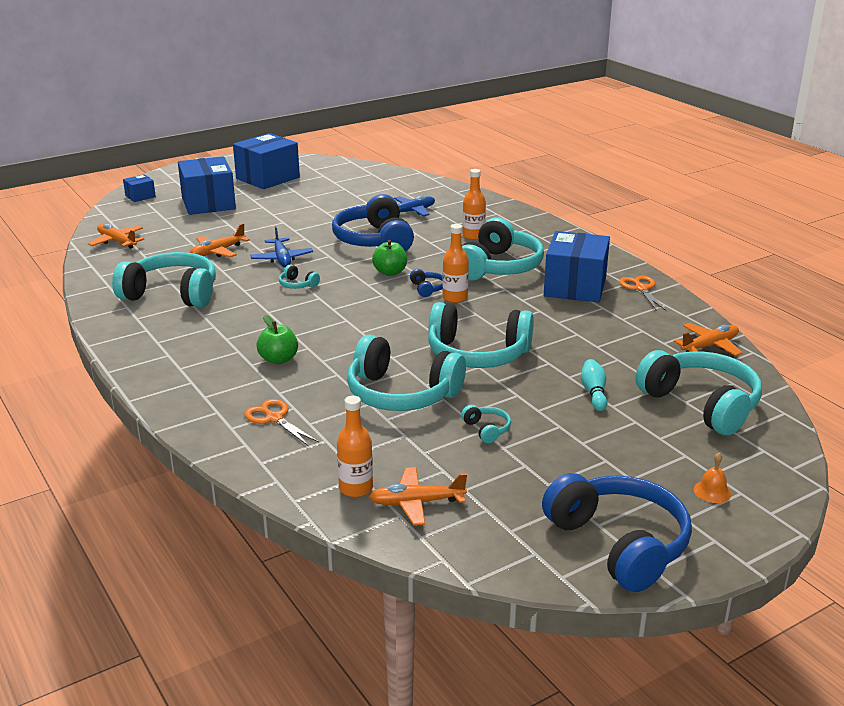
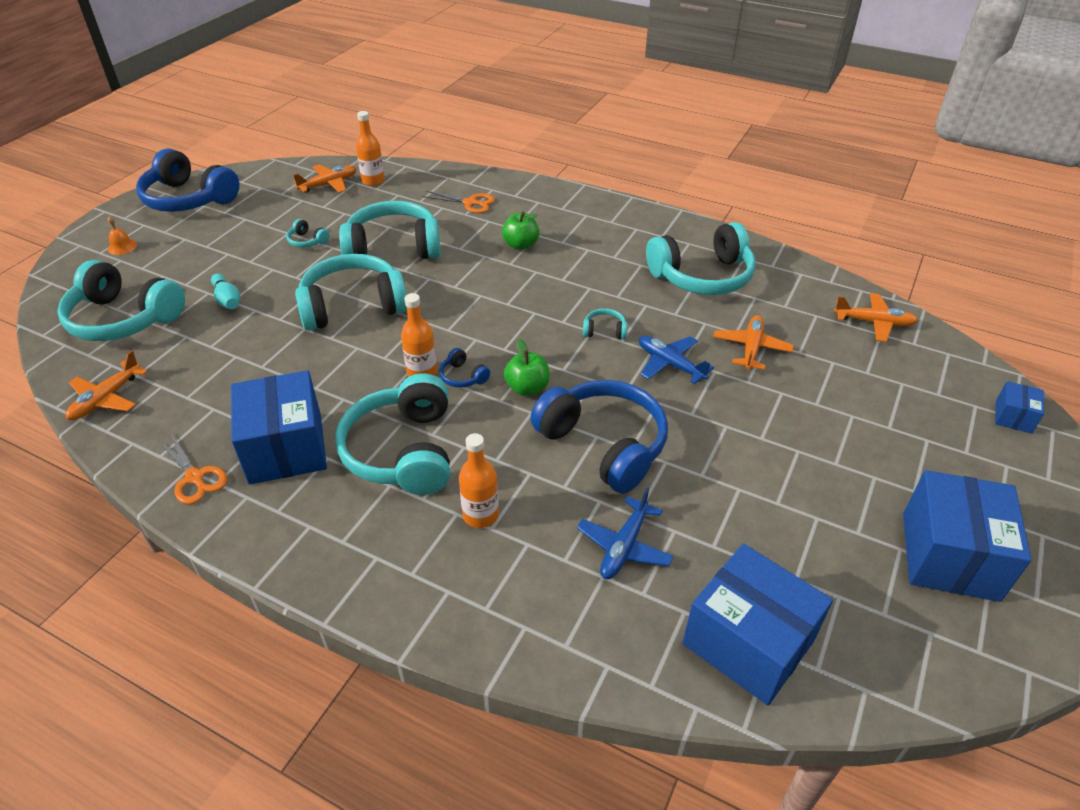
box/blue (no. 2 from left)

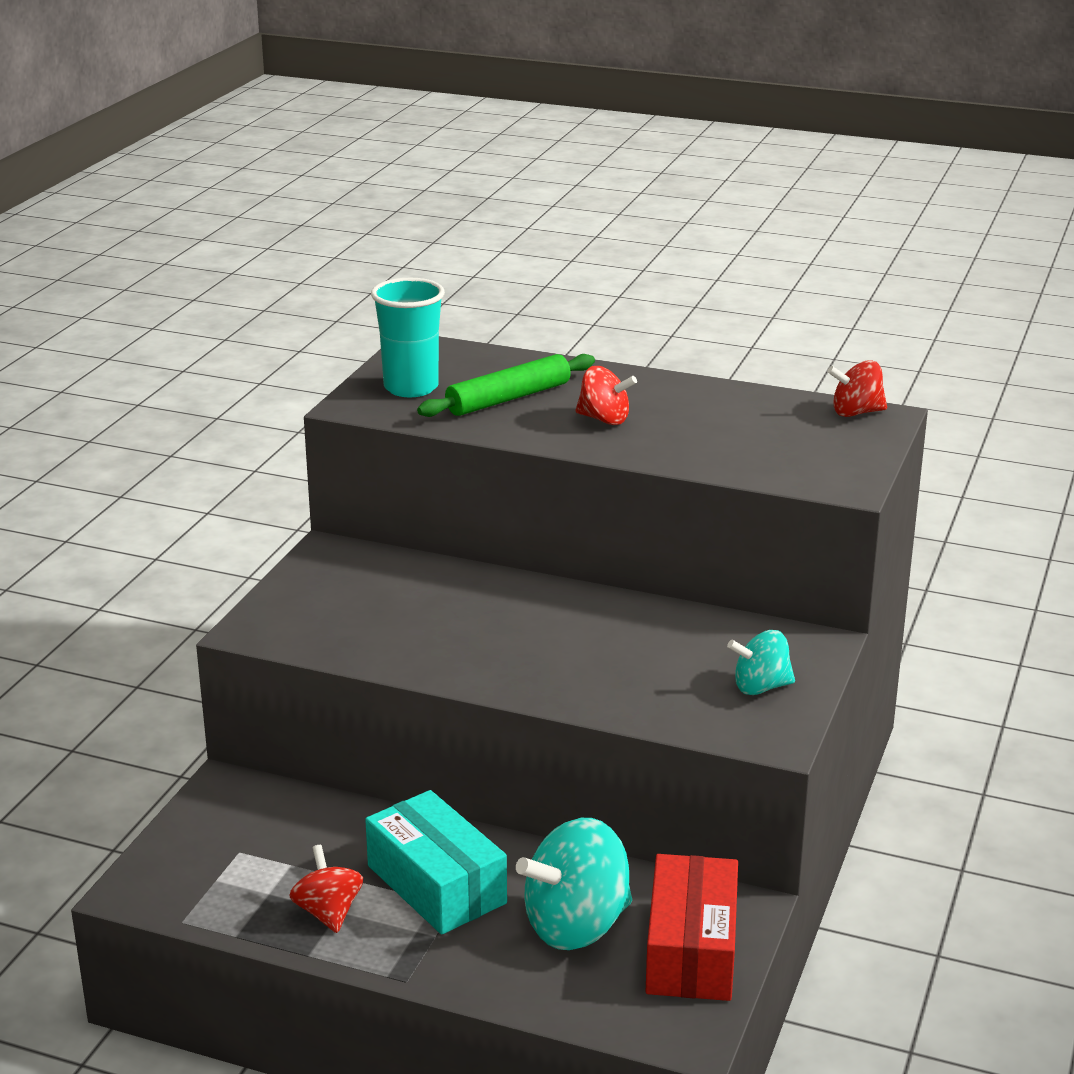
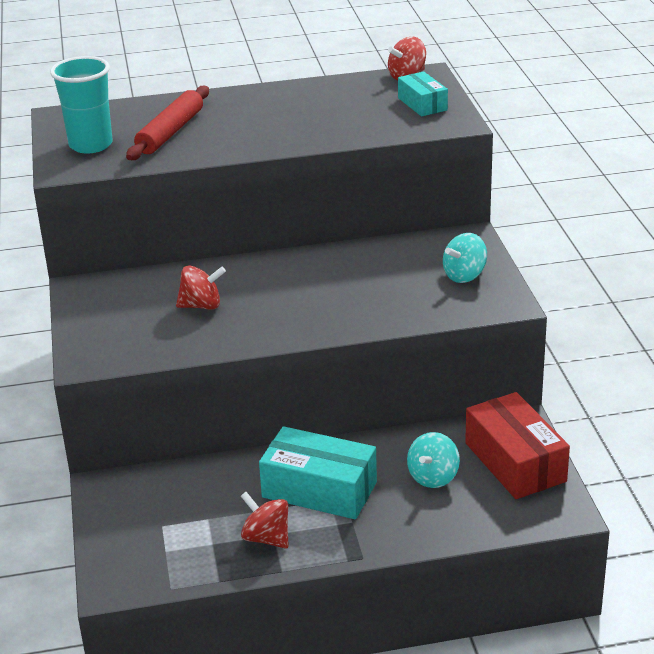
box/turquoise (no. 2 from left)
spinning top/red (no. 1 from left)
rolling pin/red
spinning top/turquoise (no. 1 from left)

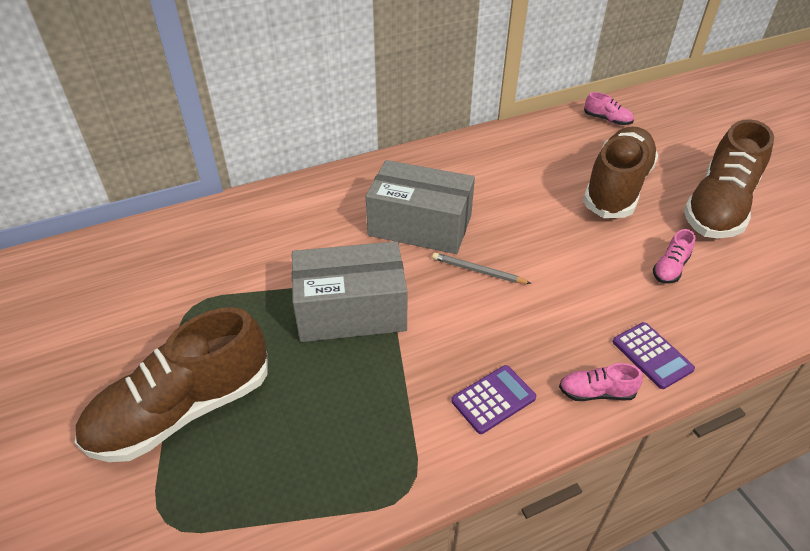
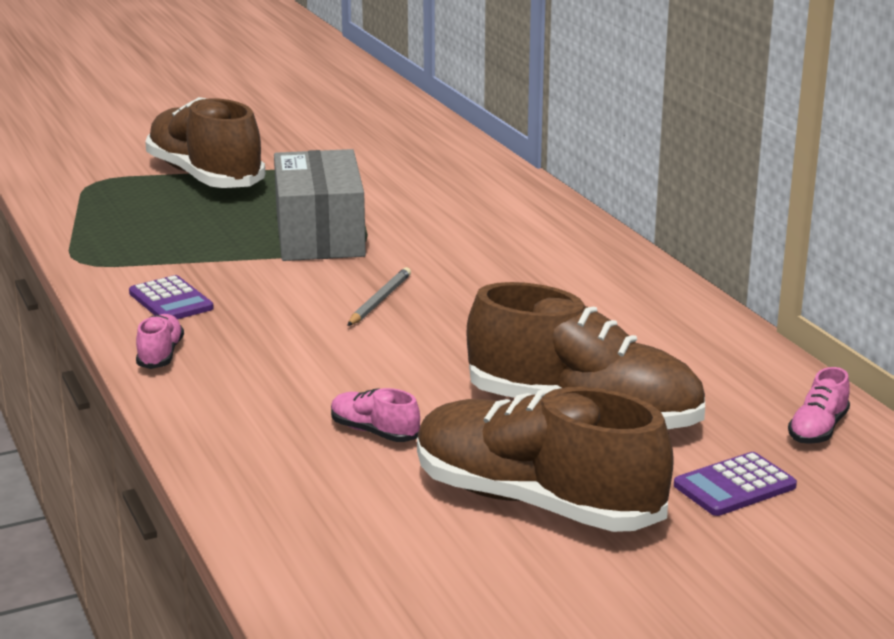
box/grey (no. 2 from left in the first image)
calculator/purple (no. 2 from left)

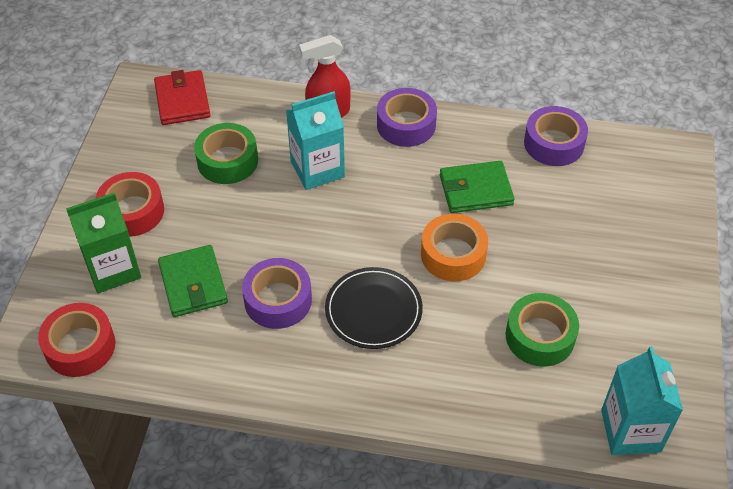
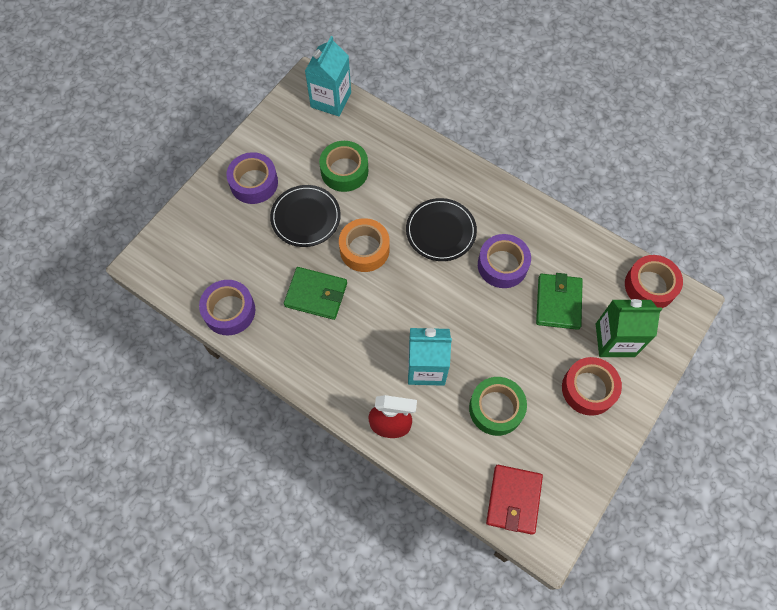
plate/black (no. 1 from left)
tape/purple (no. 2 from left)

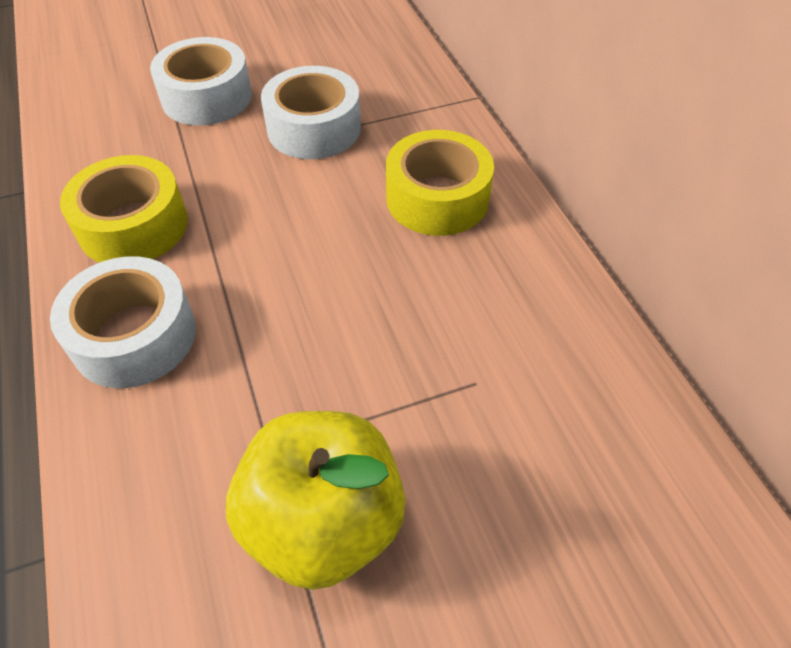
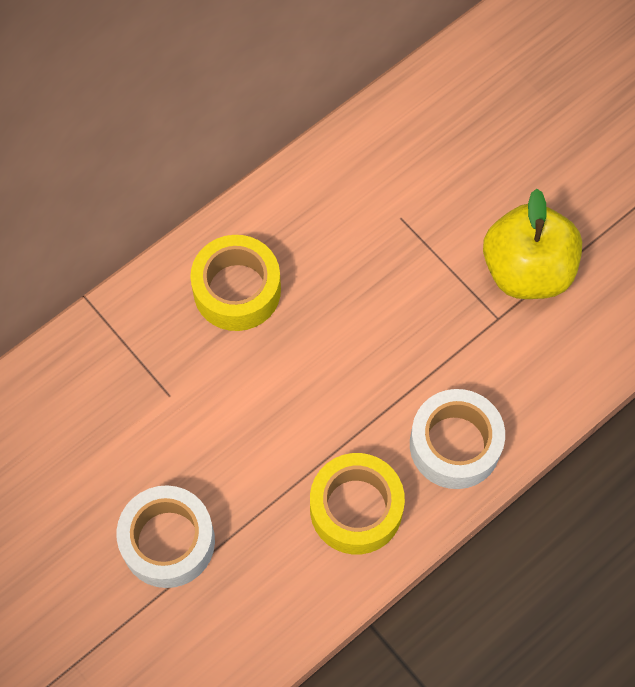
tape/white (no. 3 from left in the first image)

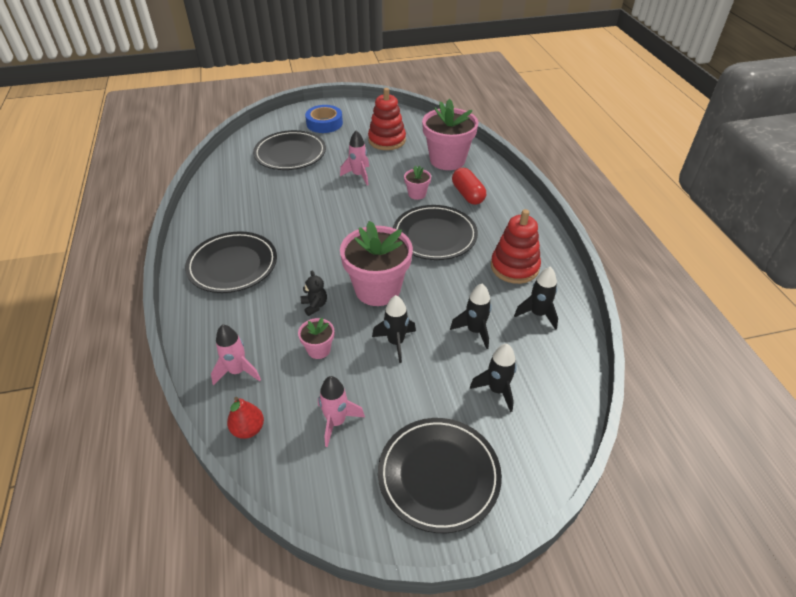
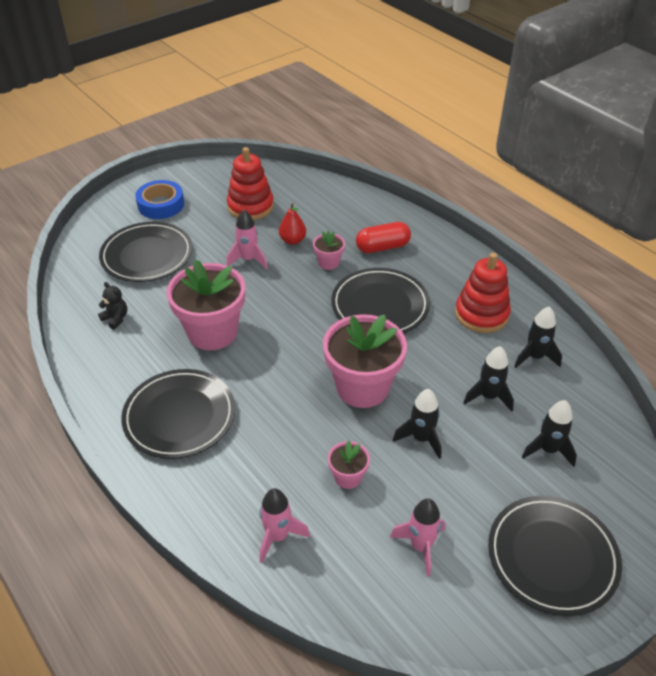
pear/red
teddy bear/black
flower pot/pink (no. 1 from left)
capsule/red

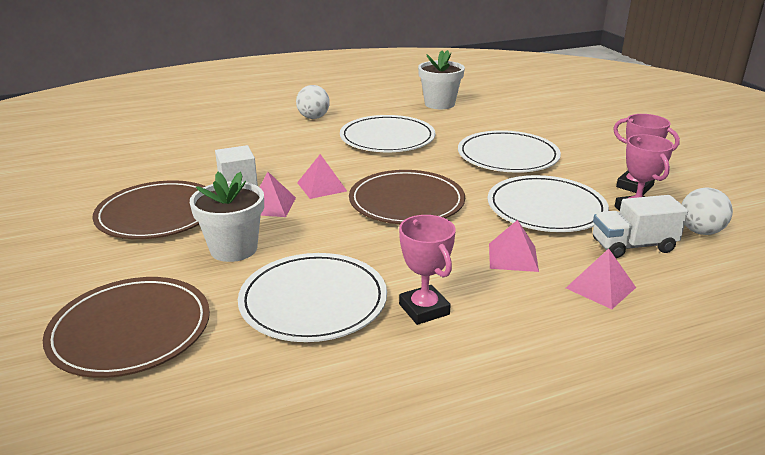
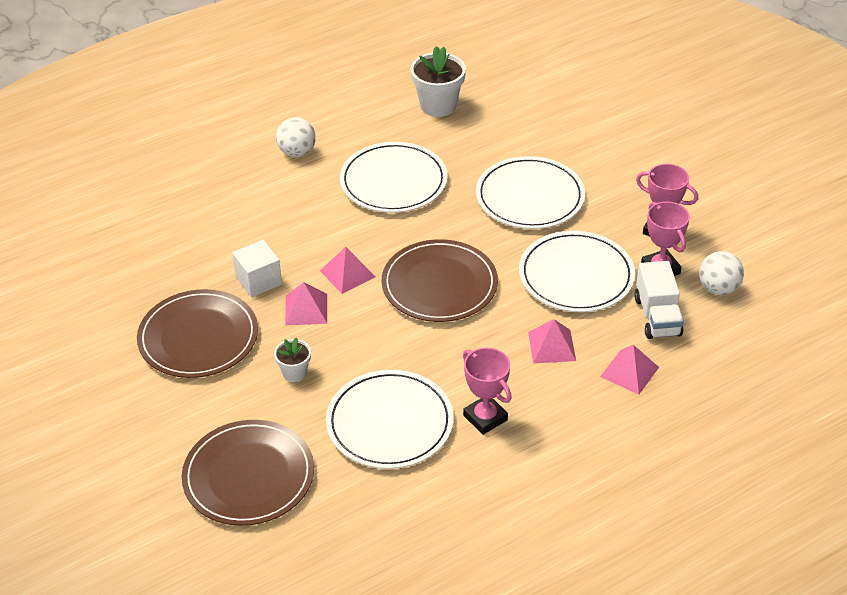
truck/white
flower pot/white (no. 1 from left)

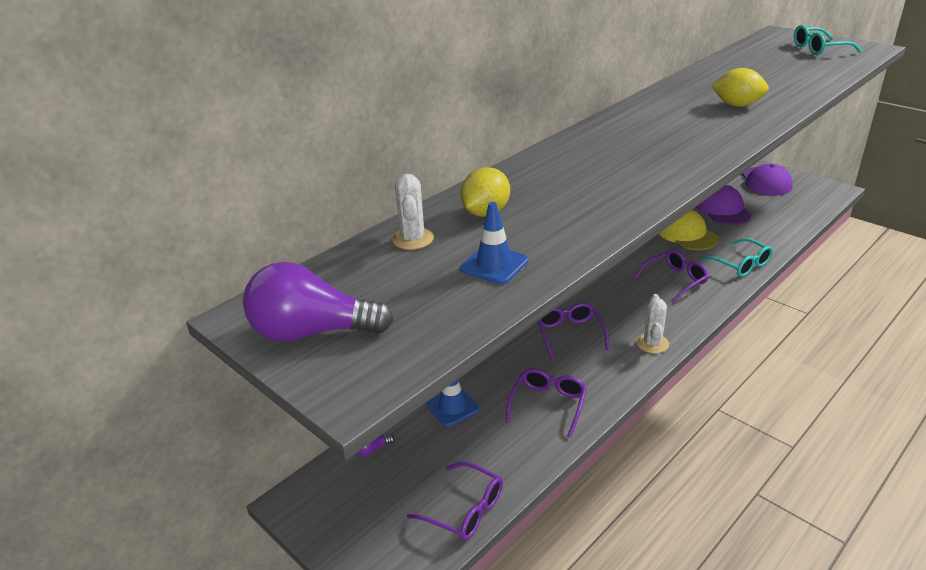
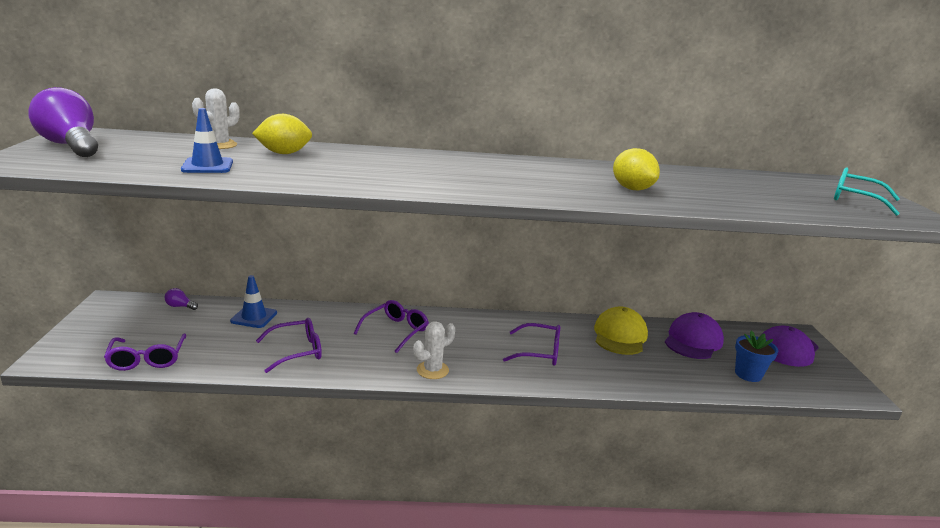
glasses/turquoise (no. 1 from left in the first image)
flower pot/blue

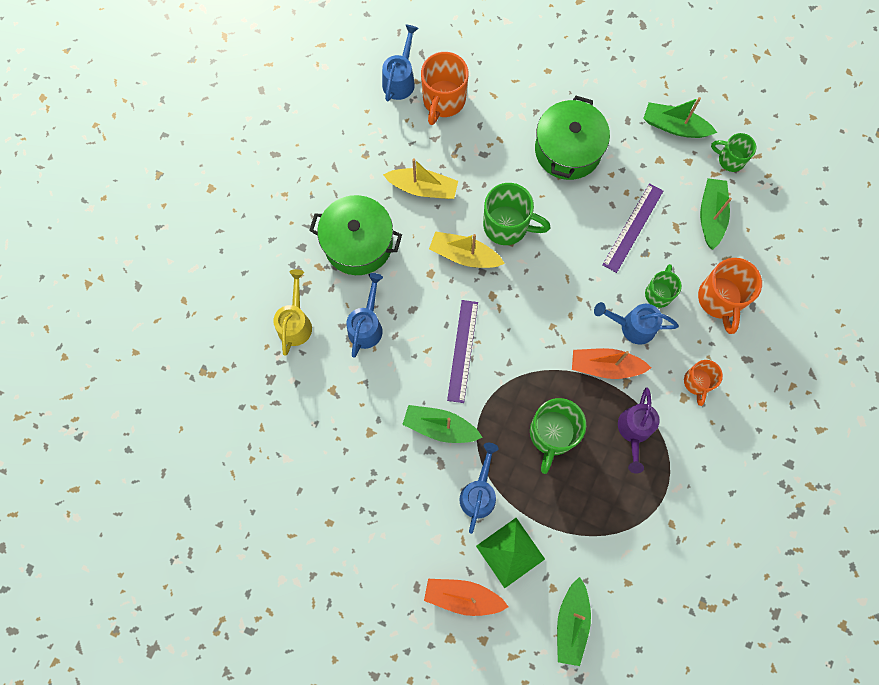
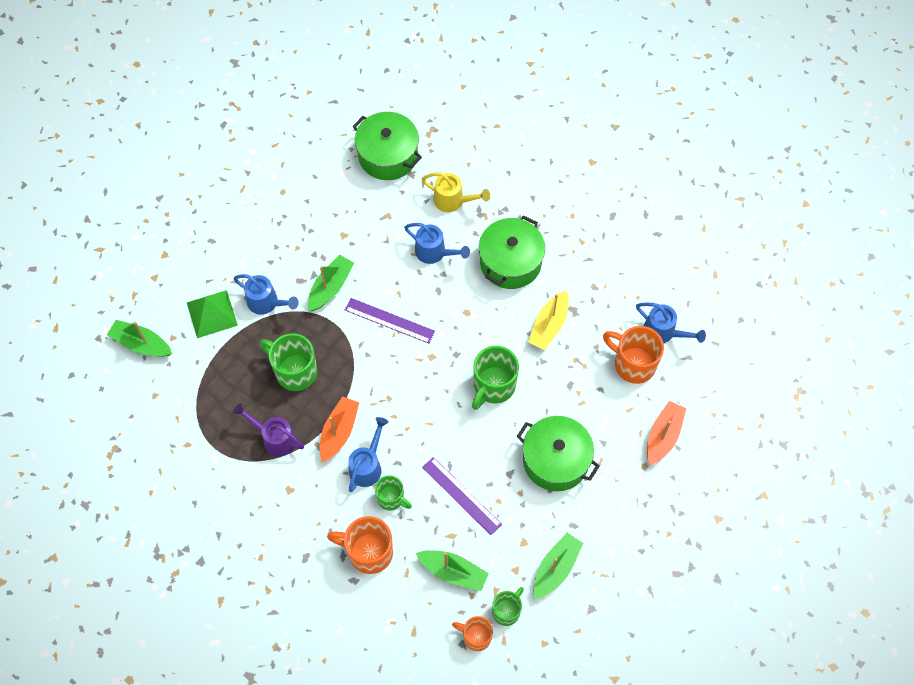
boat/yellow (no. 2 from left in the first image)
pot/green (no. 1 from left)
boat/orange (no. 2 from left)
mug/orange (no. 2 from left)

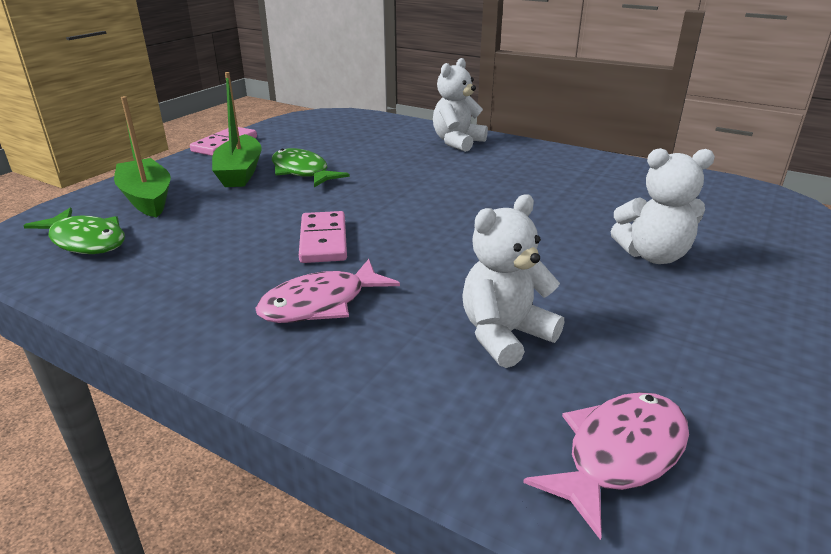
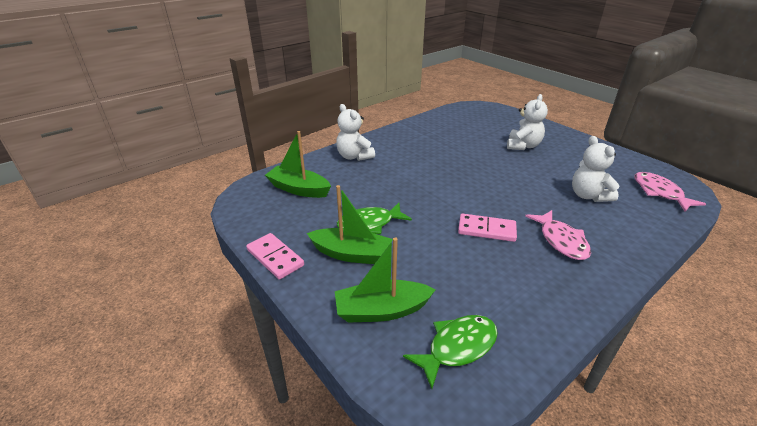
boat/green (no. 1 from left)

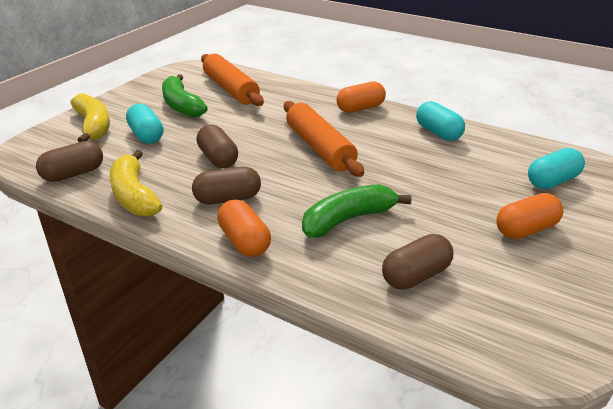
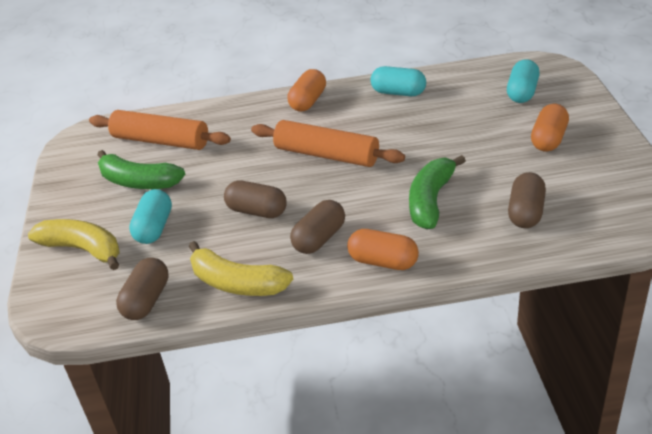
capsule/turquoise (no. 1 from left)

